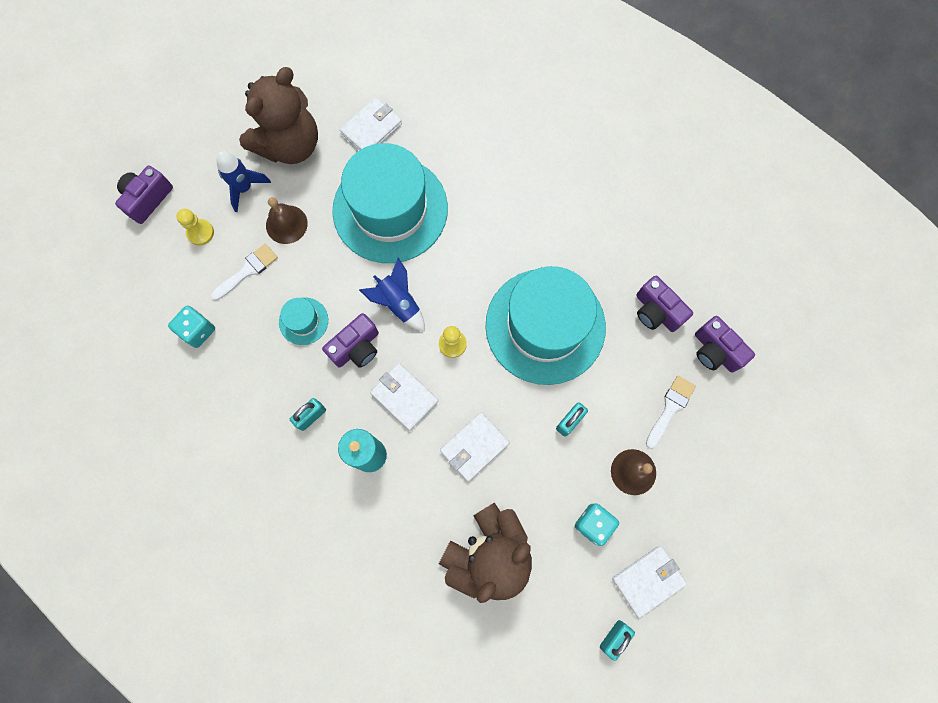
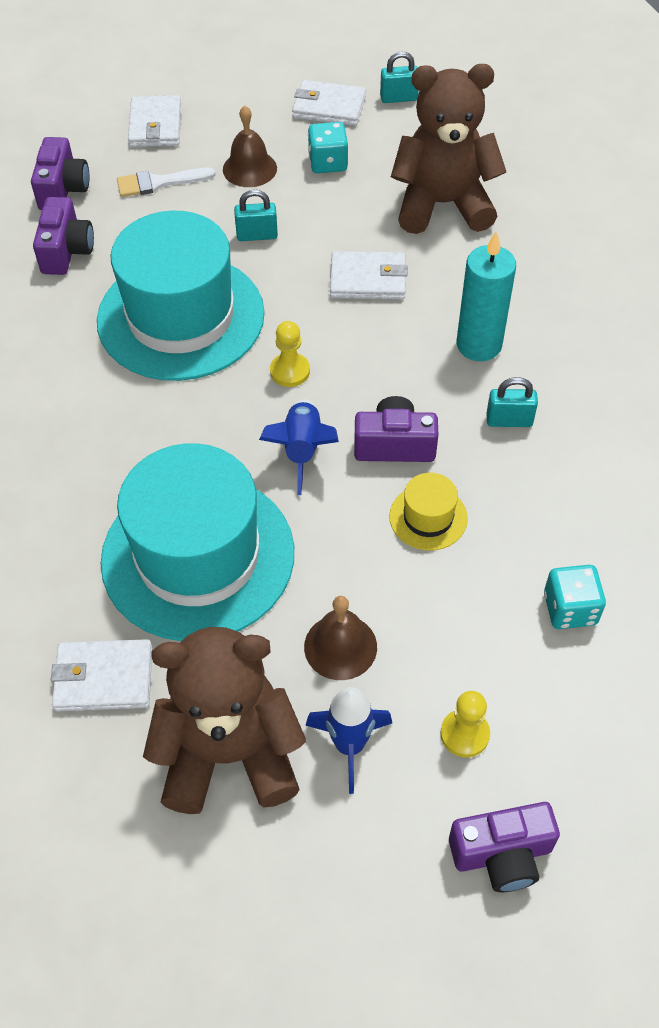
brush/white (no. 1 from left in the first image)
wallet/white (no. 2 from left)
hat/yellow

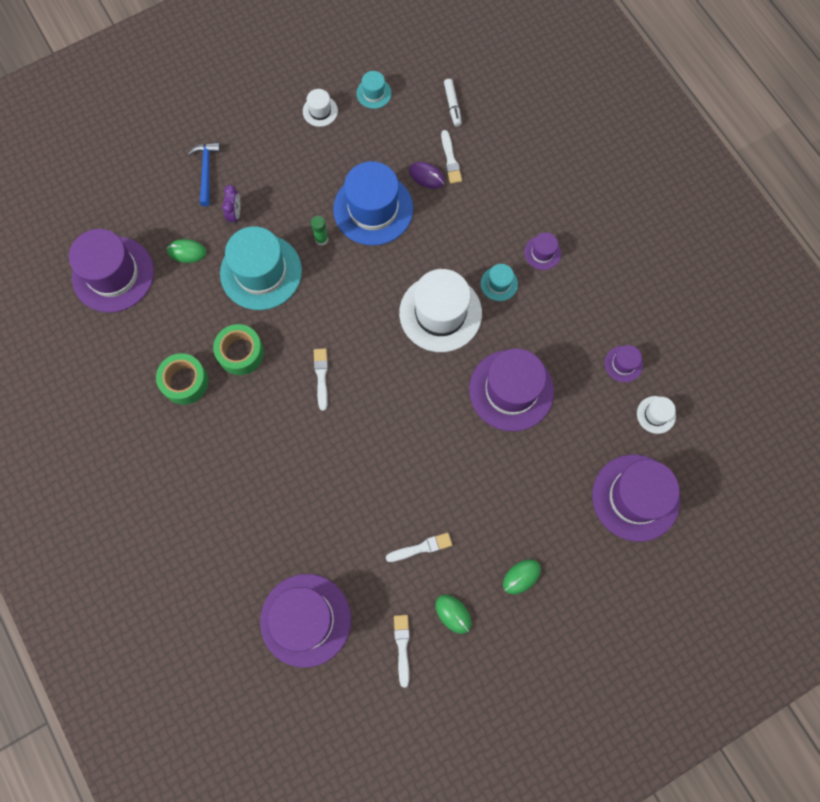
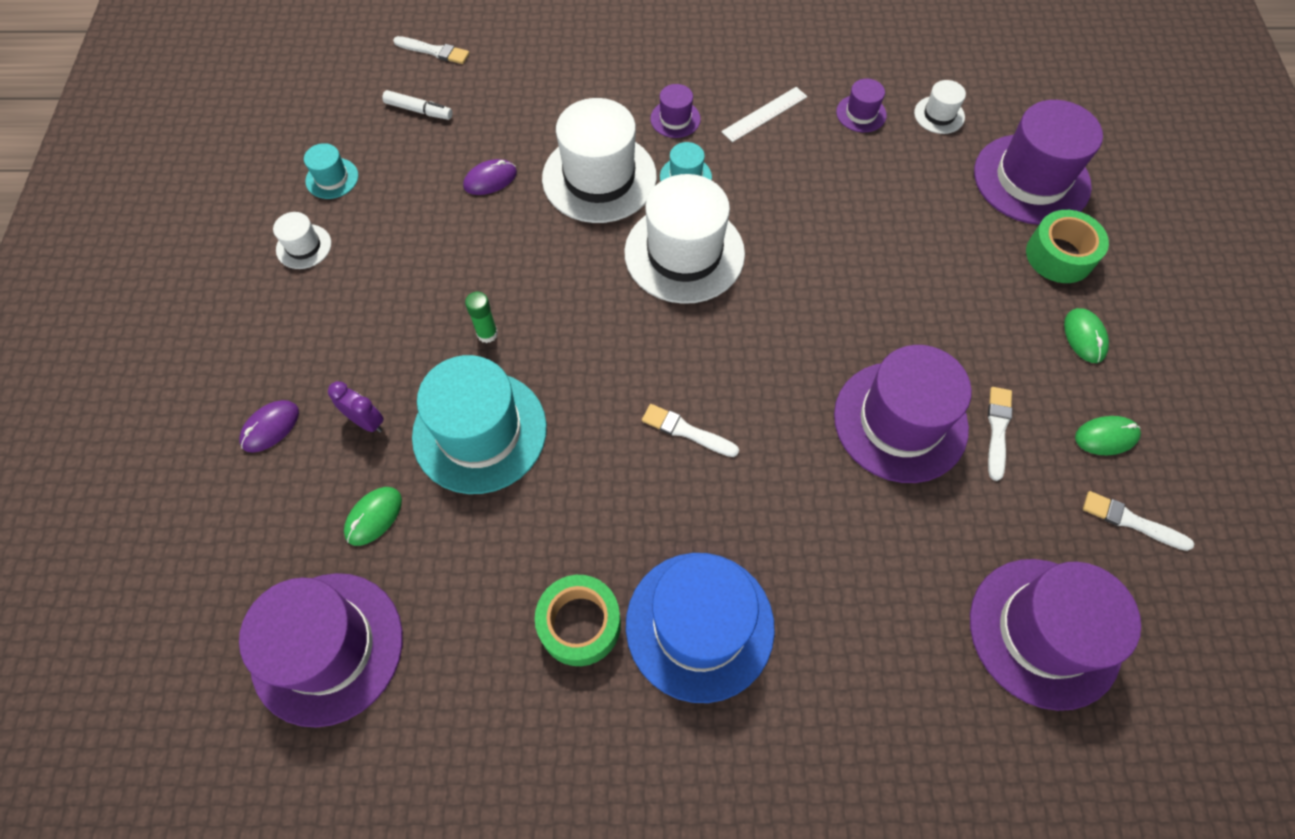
hat/white (no. 2 from left)
ruler/white
tape/green (no. 2 from left)
hat/blue
brush/white (no. 1 from left)
hat/purple (no. 4 from left)
mouse/purple (no. 1 from left)

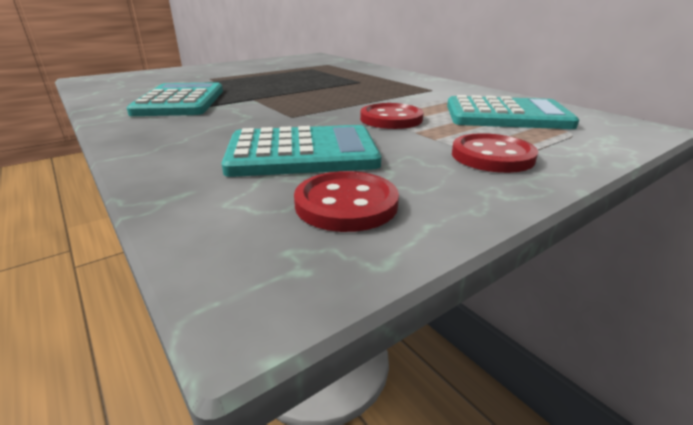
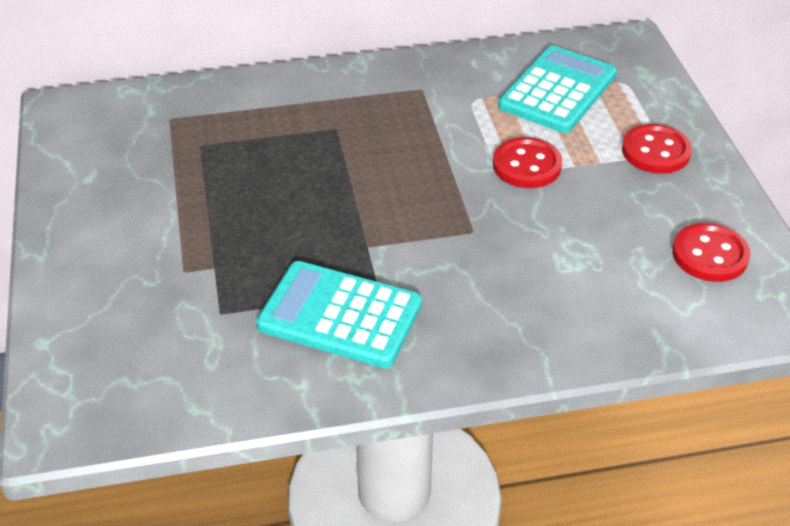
calculator/turquoise (no. 2 from left in the first image)

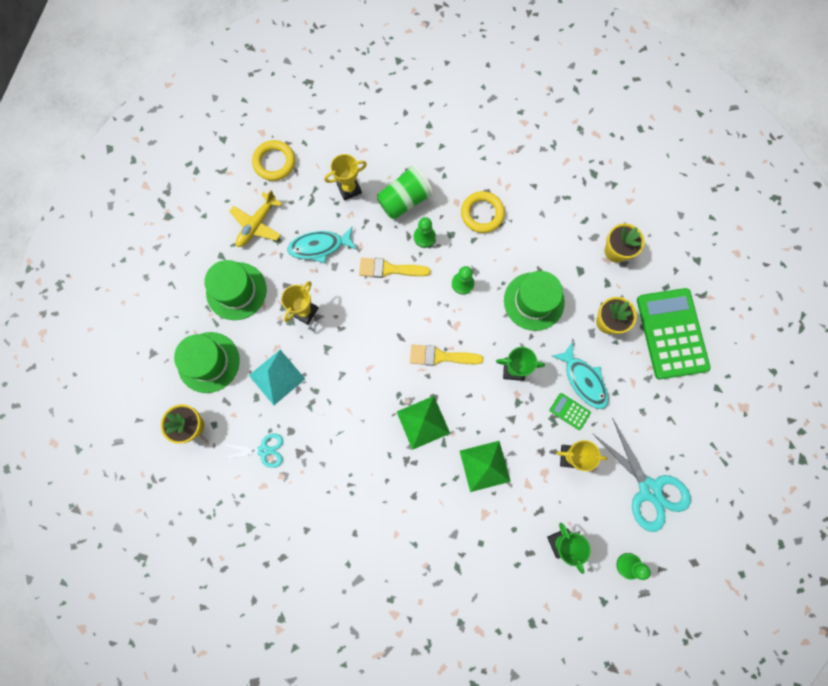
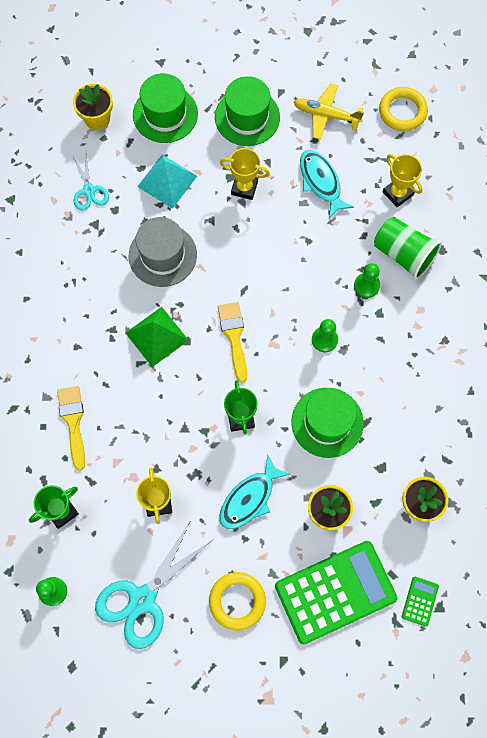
pyramid/green (no. 2 from left in the first image)
hat/grey
brush/yellow (no. 1 from left)
ring/yellow (no. 1 from left)
calculator/green (no. 2 from left)

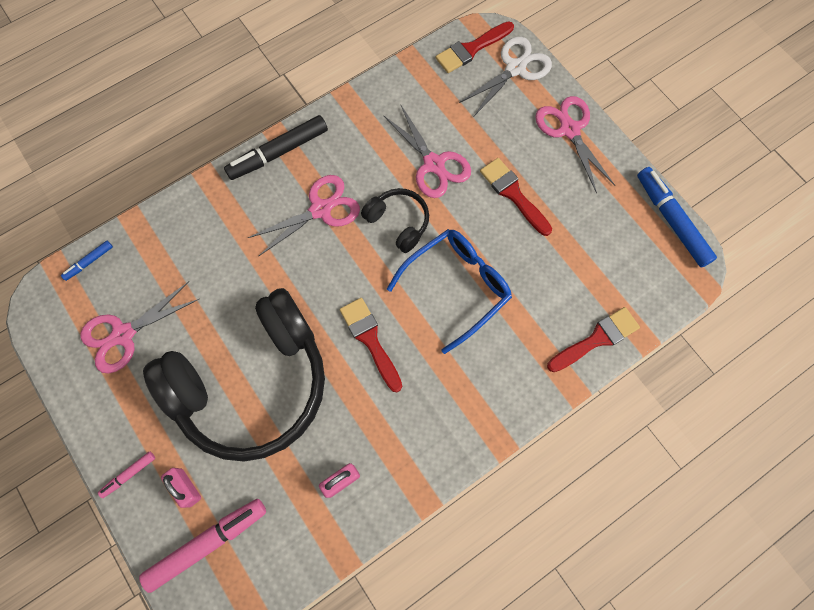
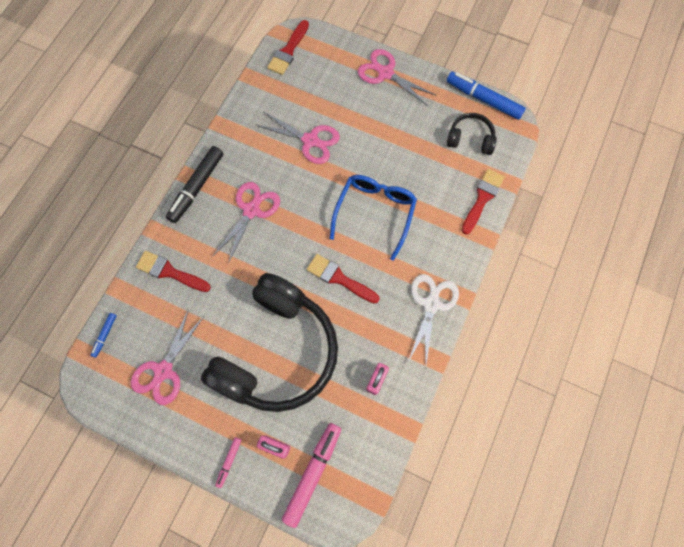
headphones/black (no. 2 from left)
scissors/white
brush/red (no. 1 from left)

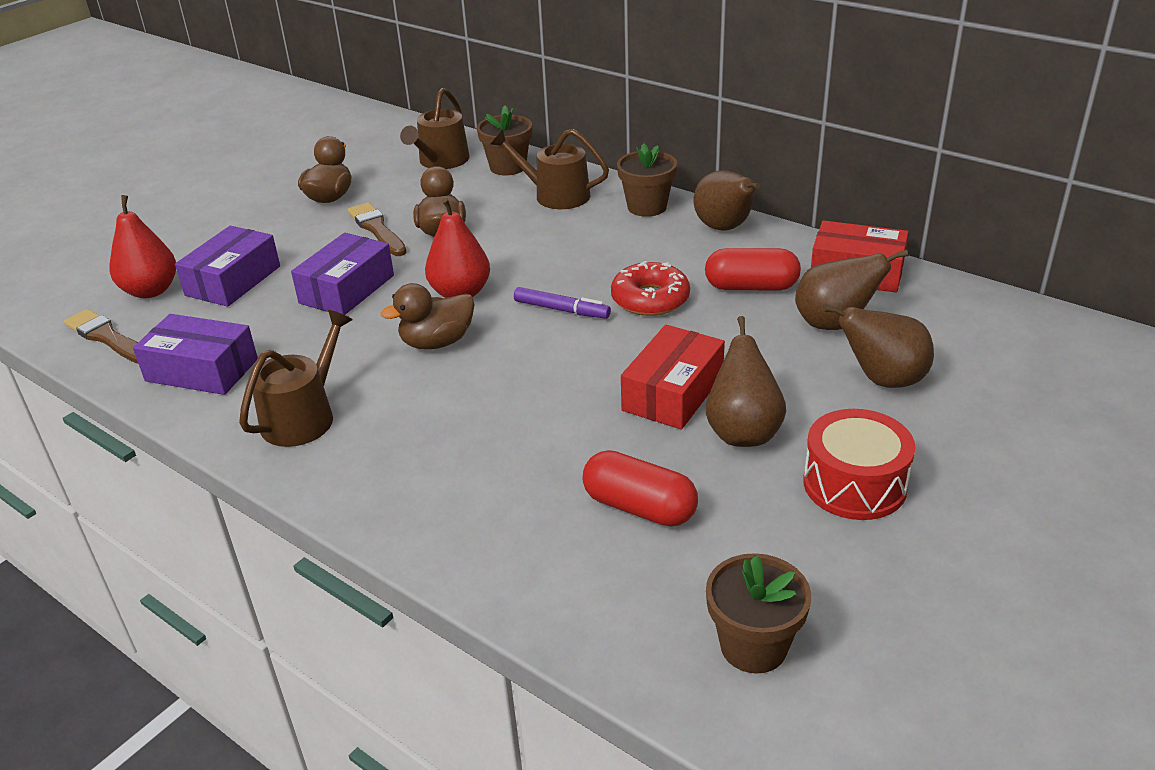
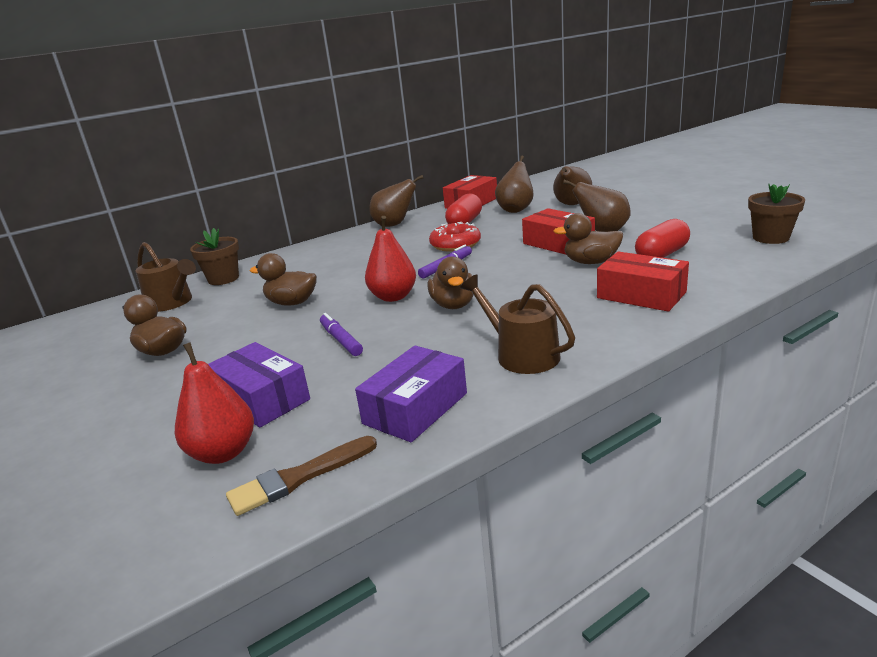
brush/brown (no. 2 from left in the first image)
watering can/brown (no. 3 from left in the first image)
flower pot/brown (no. 2 from left in the first image)
drum/red
duck/brown (no. 4 from left)
box/red (no. 3 from left)
marker/purple (no. 1 from left)

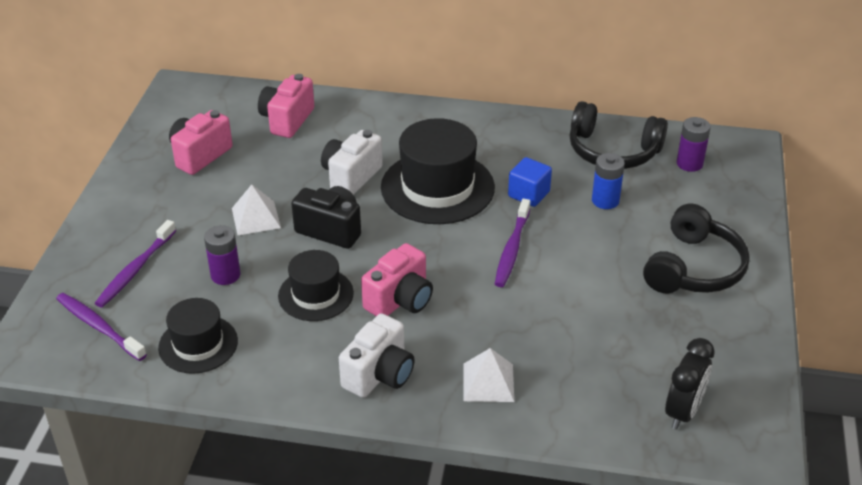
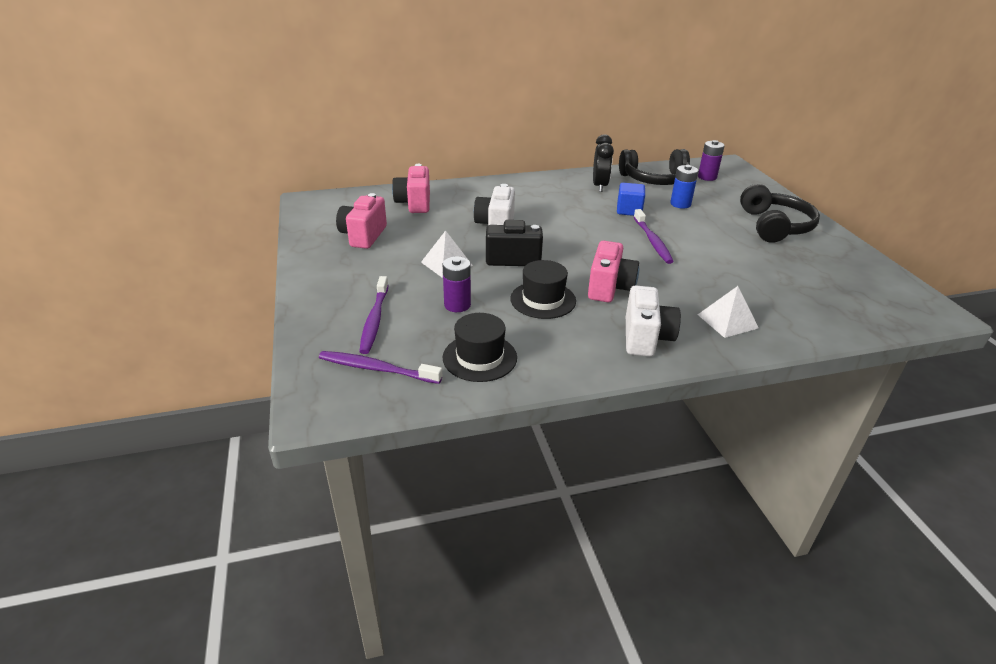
hat/black (no. 3 from left in the first image)
clock/black

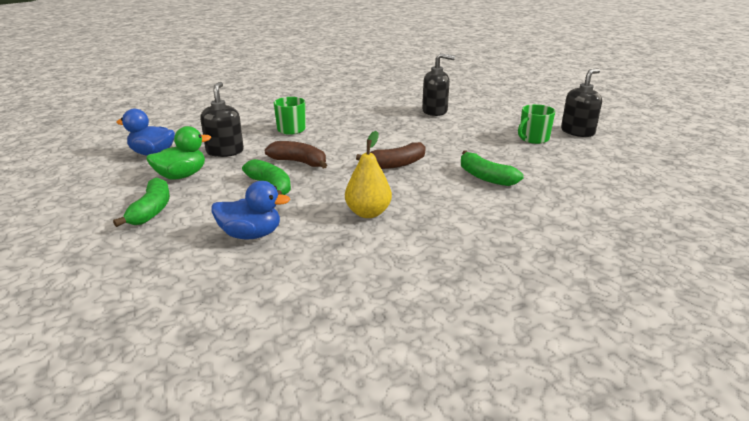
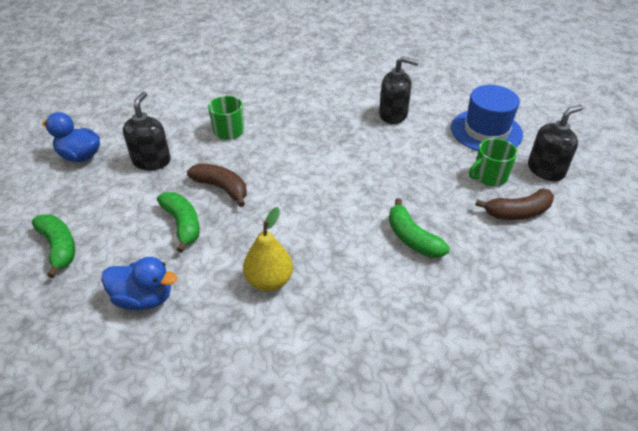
duck/green
hat/blue
banana/brown (no. 2 from left)
banana/green (no. 1 from left)

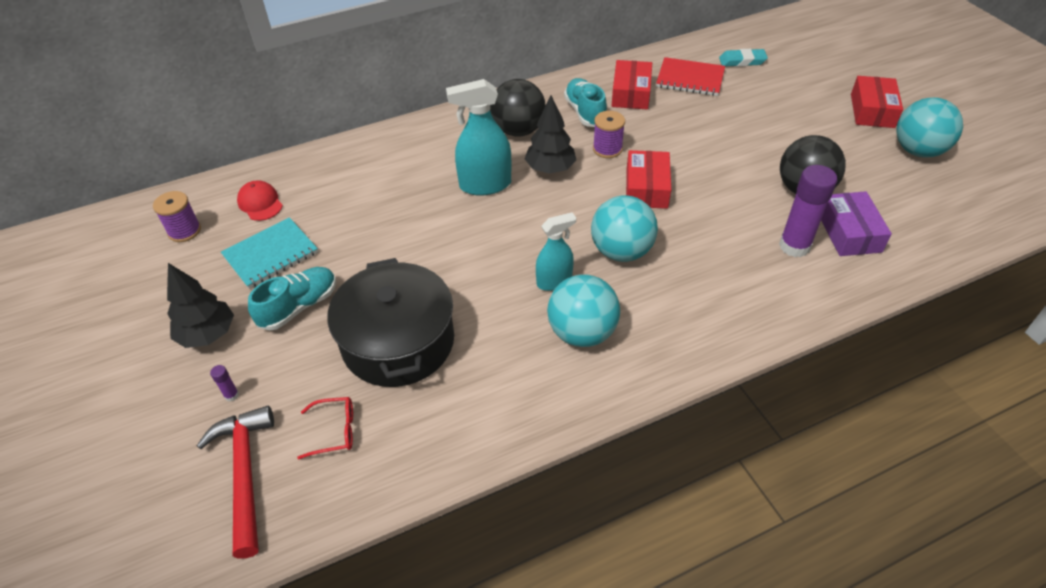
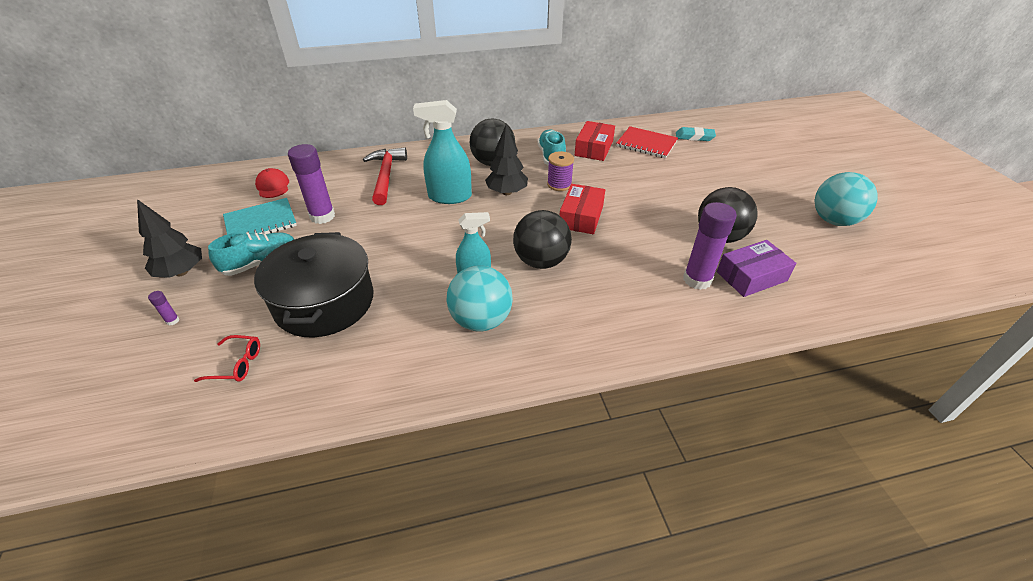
spool/purple (no. 1 from left in the first image)
box/red (no. 3 from left in the first image)
glue stick/purple (no. 2 from left)
hammer/red
ball/black (no. 2 from left)
box/purple

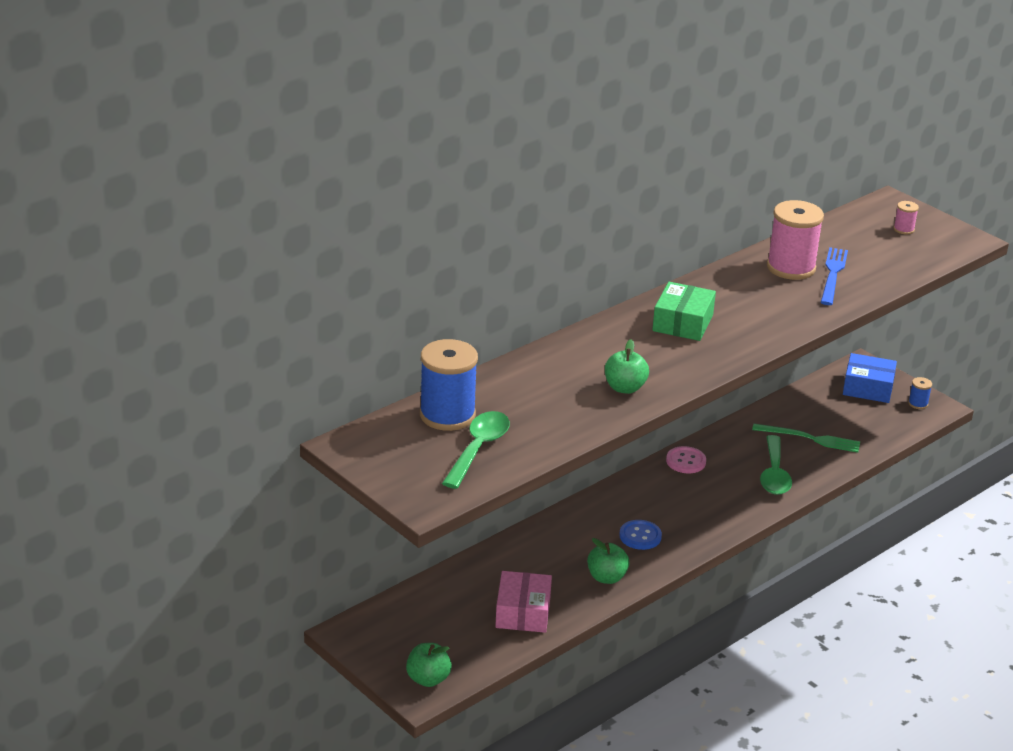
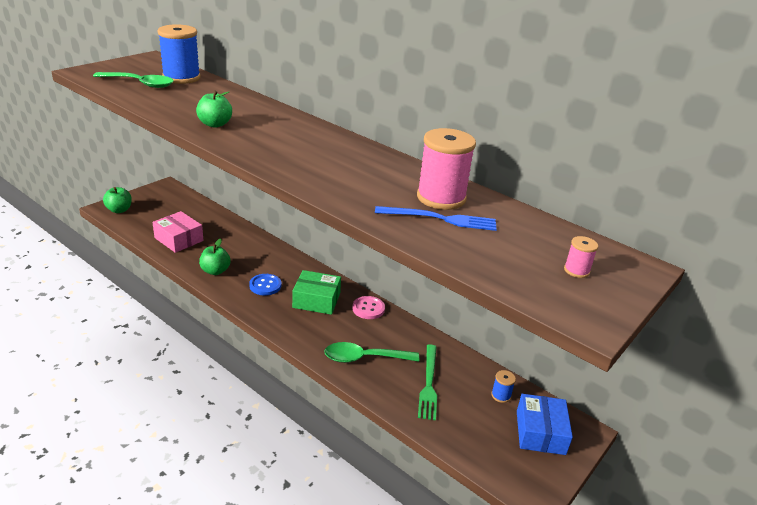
box/green
spool/blue (no. 2 from left)
box/pink

